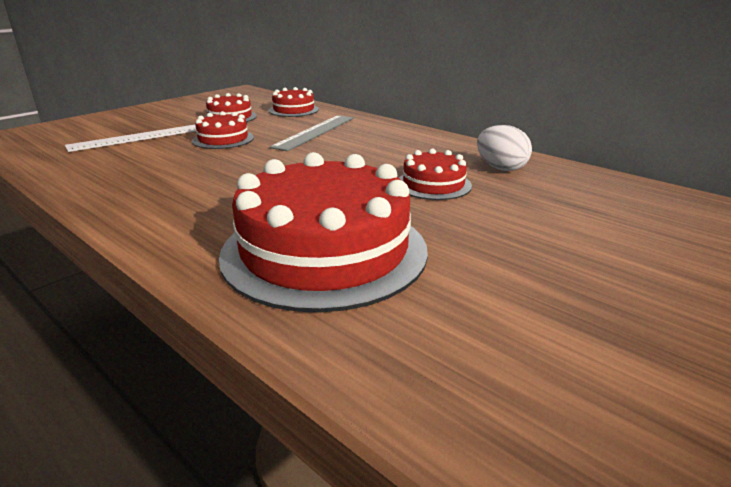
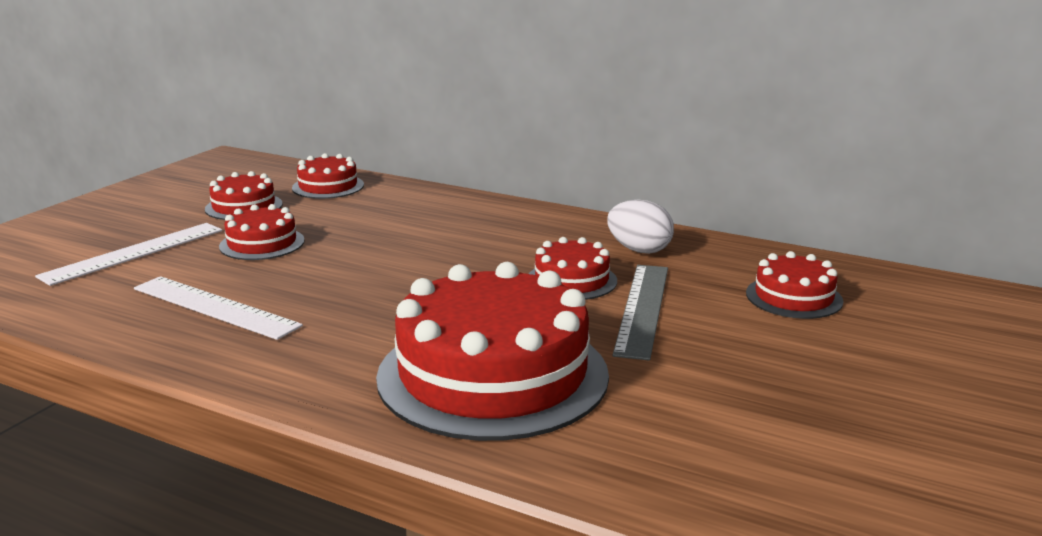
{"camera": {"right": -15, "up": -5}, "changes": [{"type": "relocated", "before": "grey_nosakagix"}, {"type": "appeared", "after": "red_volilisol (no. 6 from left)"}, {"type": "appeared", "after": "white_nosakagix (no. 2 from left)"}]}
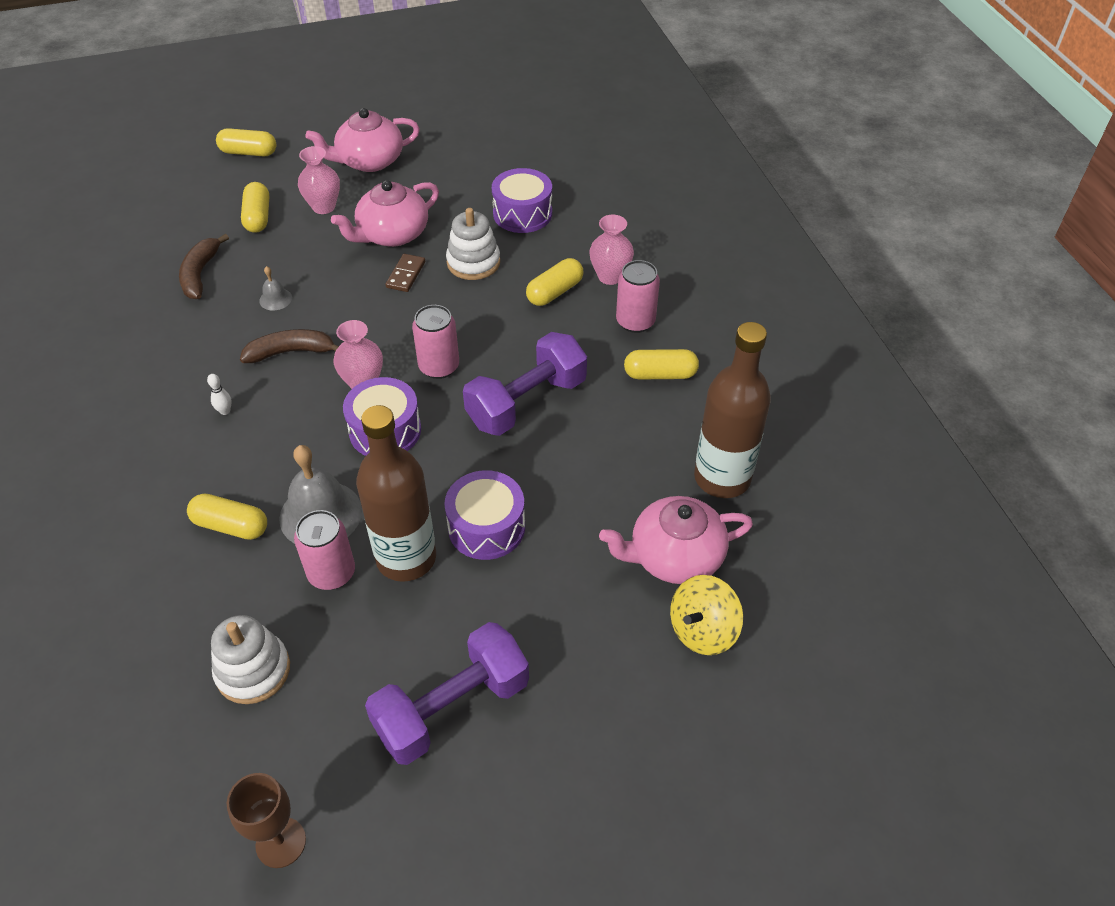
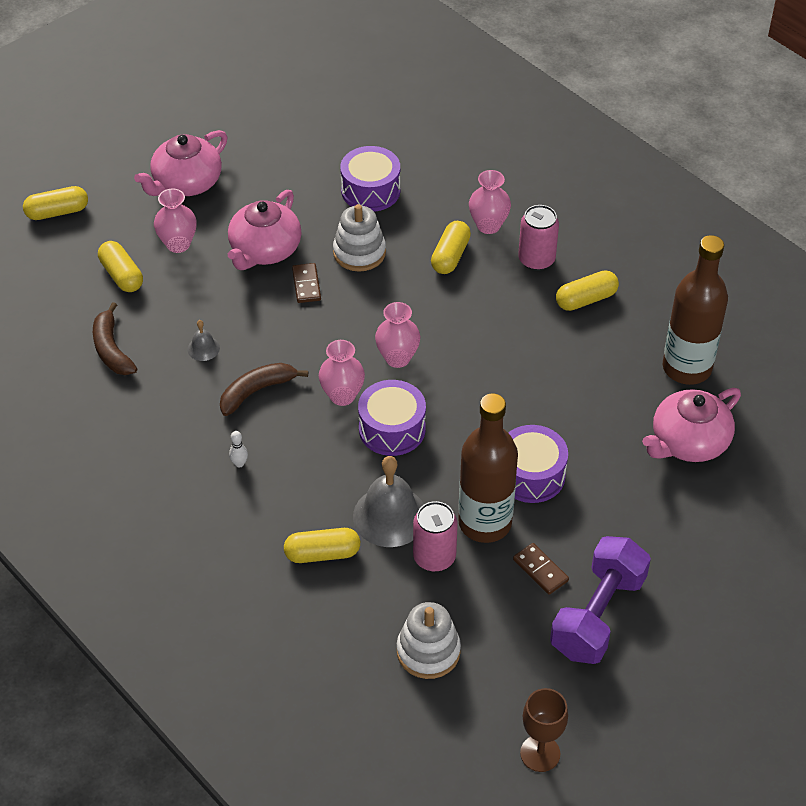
{"camera": {"right": -25, "up": 0}, "changes": [{"type": "exchanged", "before": "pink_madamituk (no. 2 from left)", "after": "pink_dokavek (no. 3 from left)"}, {"type": "missing", "before": "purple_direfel (no. 2 from left)"}, {"type": "missing", "before": "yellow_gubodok"}, {"type": "appeared", "after": "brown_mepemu (no. 2 from left)"}]}
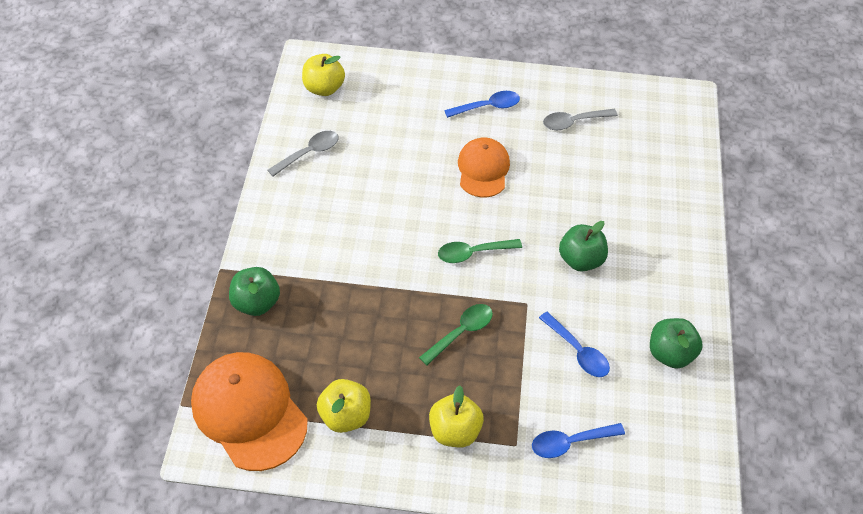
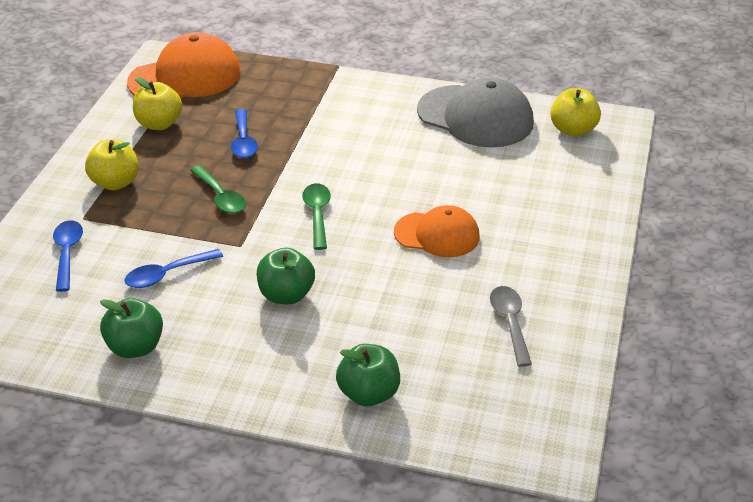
{"camera": {"right": 100, "up": -15}, "changes": [{"type": "relocated", "before": "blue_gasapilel (no. 1 from left in the first image)", "after": "blue_gasapilel (no. 3 from left)"}, {"type": "exchanged", "before": "grey_gasapilel (no. 1 from left)", "after": "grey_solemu"}, {"type": "relocated", "before": "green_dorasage (no. 1 from left in the first image)", "after": "green_dorasage (no. 3 from left)"}]}
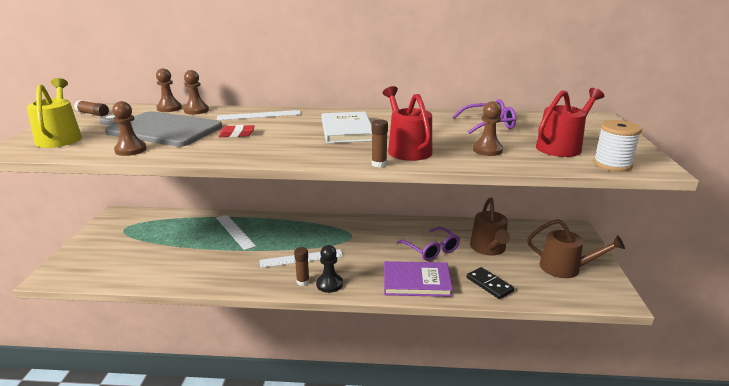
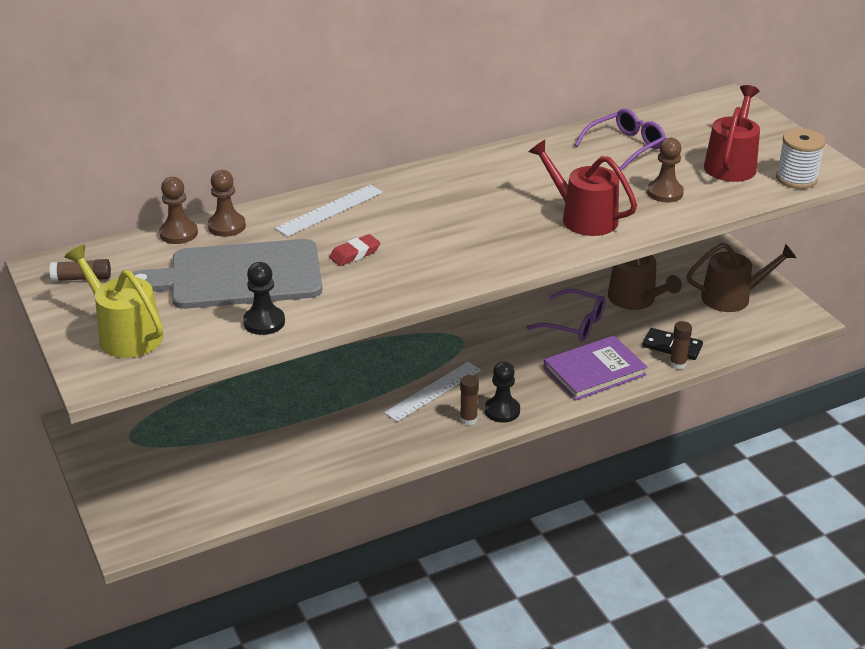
{"camera": {"right": -30, "up": 10}, "changes": [{"type": "colour", "before": "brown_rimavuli (no. 1 from left)", "after": "black_rimavuli (no. 1 from left)"}, {"type": "missing", "before": "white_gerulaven"}, {"type": "relocated", "before": "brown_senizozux (no. 3 from left)"}, {"type": "missing", "before": "white_nosakagix (no. 1 from left)"}]}
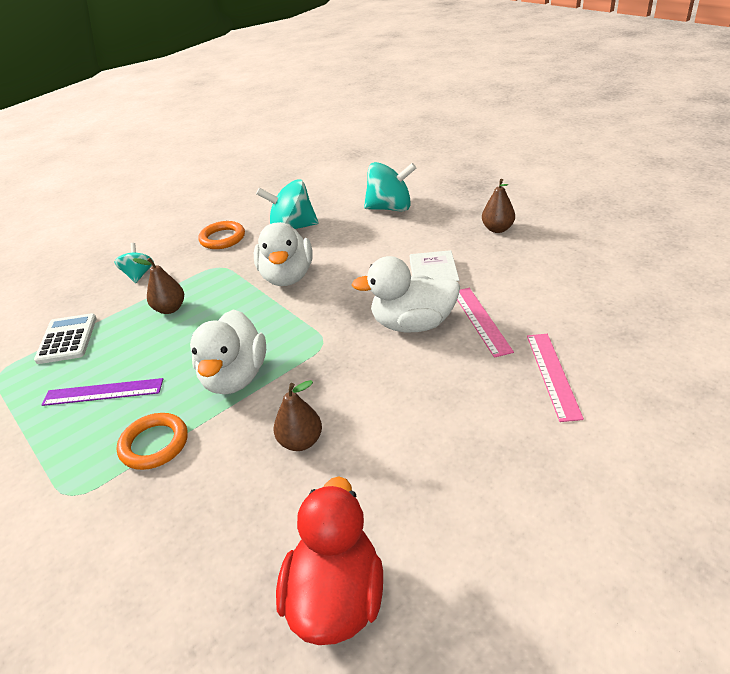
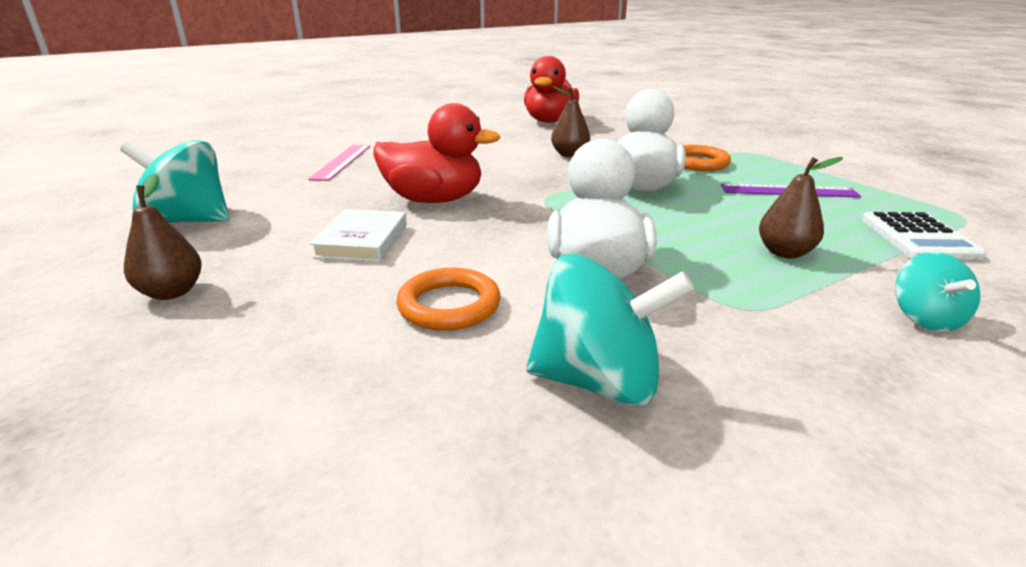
{"camera": {"right": -175, "up": -10}, "changes": [{"type": "relocated", "before": "turquoise_gubodok (no. 3 from left in the first image)", "after": "turquoise_gubodok (no. 1 from left)"}, {"type": "relocated", "before": "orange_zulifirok (no. 2 from left in the first image)", "after": "orange_zulifirok (no. 1 from left)"}, {"type": "colour", "before": "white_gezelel (no. 3 from left)", "after": "red_gezelel (no. 1 from left)"}, {"type": "missing", "before": "pink_nosakagix (no. 1 from left)"}]}
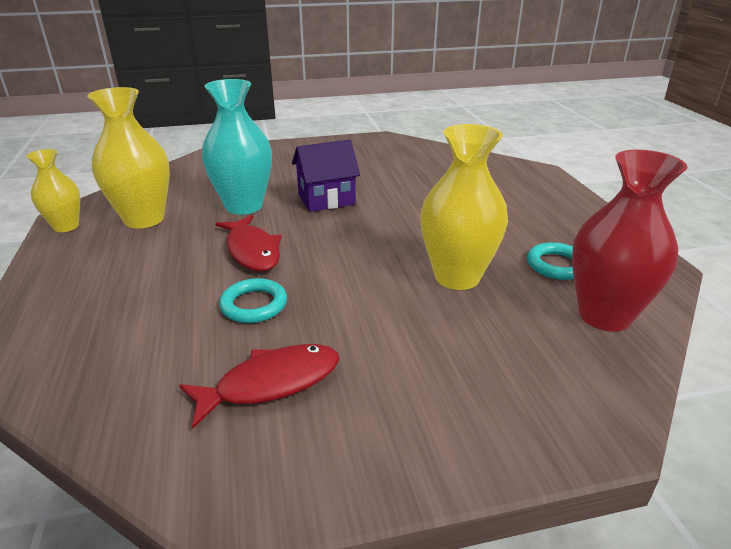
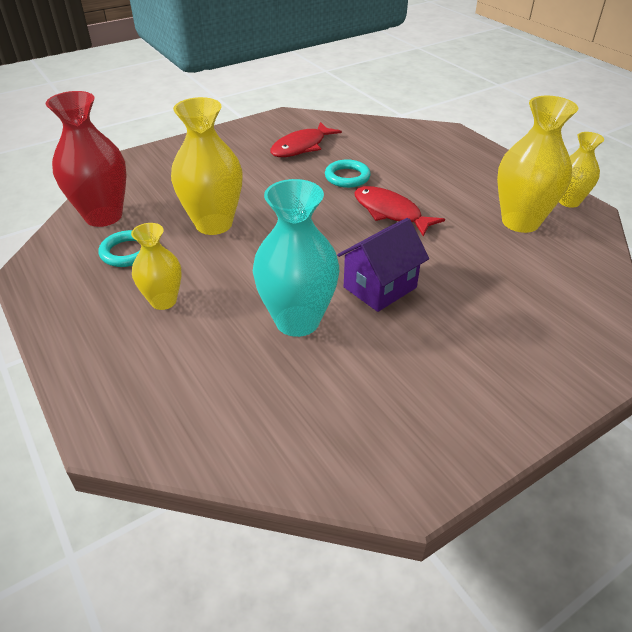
{"camera": {"right": 160, "up": 10}, "changes": [{"type": "relocated", "before": "turquoise_dokavek"}, {"type": "appeared", "after": "yellow_dokavek (no. 1 from left)"}]}
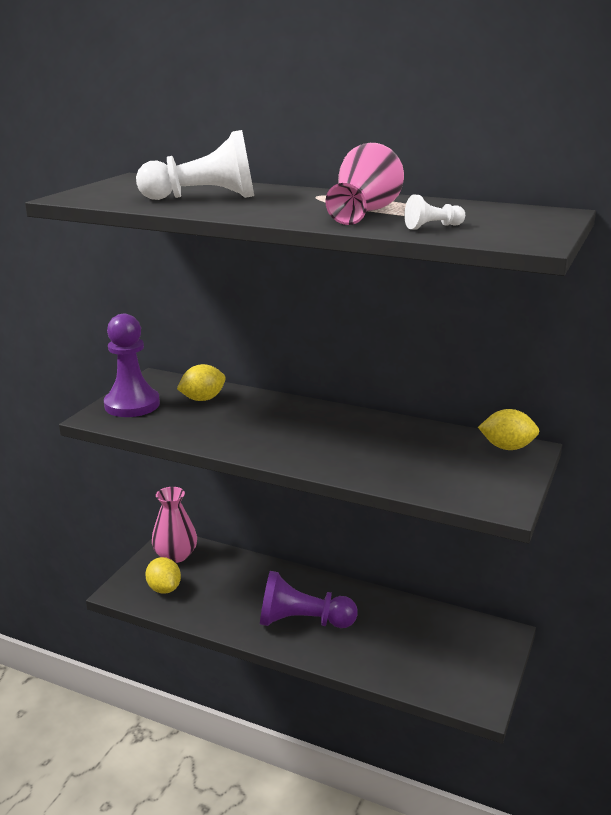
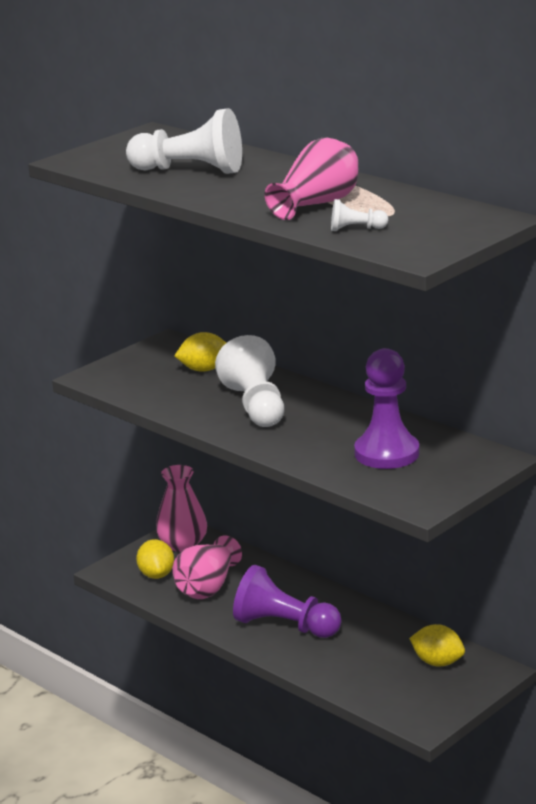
{"camera": {"right": 20, "up": 0}, "changes": [{"type": "relocated", "before": "purple_rimavuli (no. 1 from left in the first image)", "after": "purple_rimavuli (no. 2 from left)"}, {"type": "relocated", "before": "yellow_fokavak (no. 3 from left)"}, {"type": "appeared", "after": "white_rimavuli (no. 2 from left)"}, {"type": "appeared", "after": "pink_dokavek (no. 2 from left)"}]}
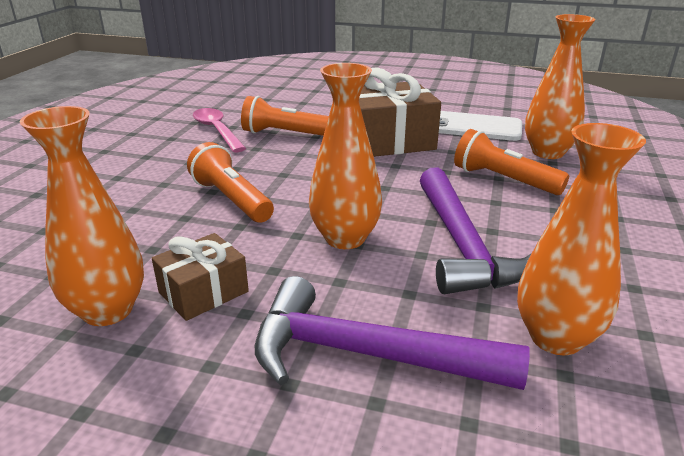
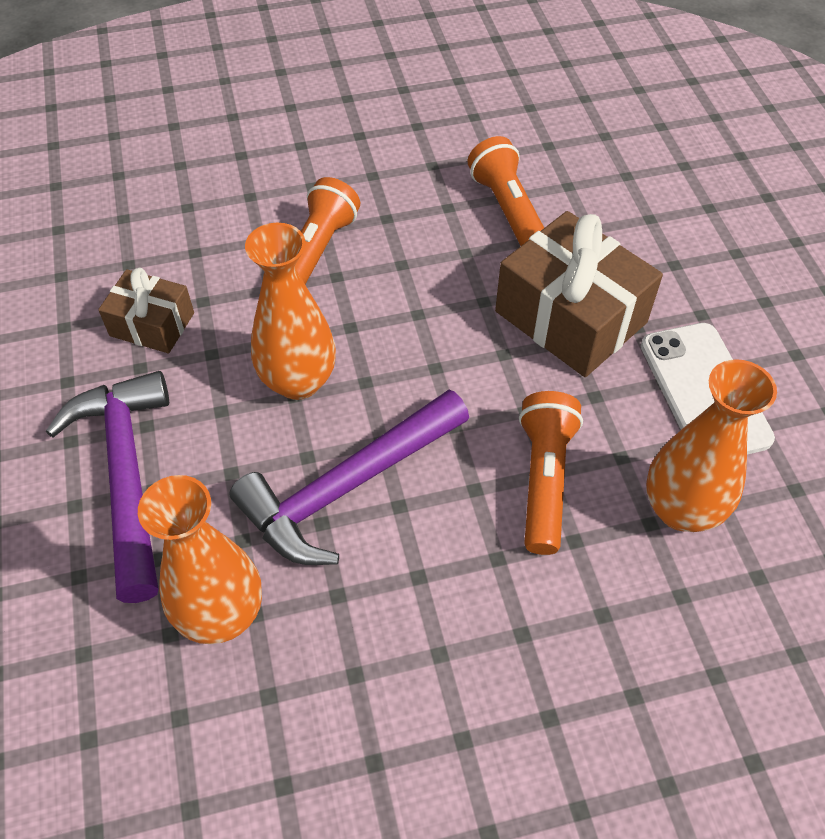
{"camera": {"right": 60, "up": 25}, "changes": [{"type": "missing", "before": "orange_dokavek (no. 1 from left)"}, {"type": "missing", "before": "pink_gasapilel"}]}
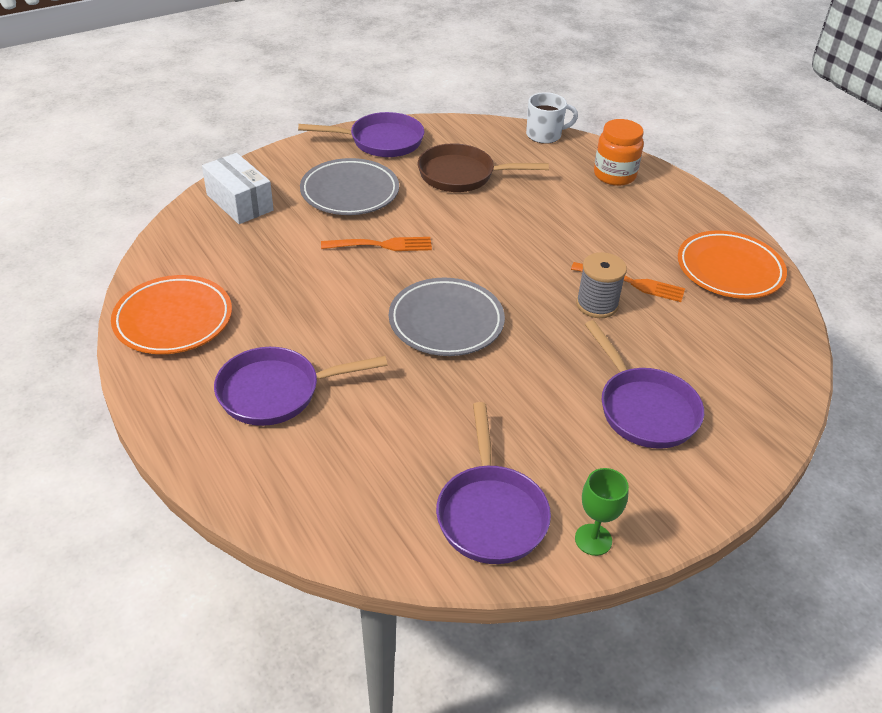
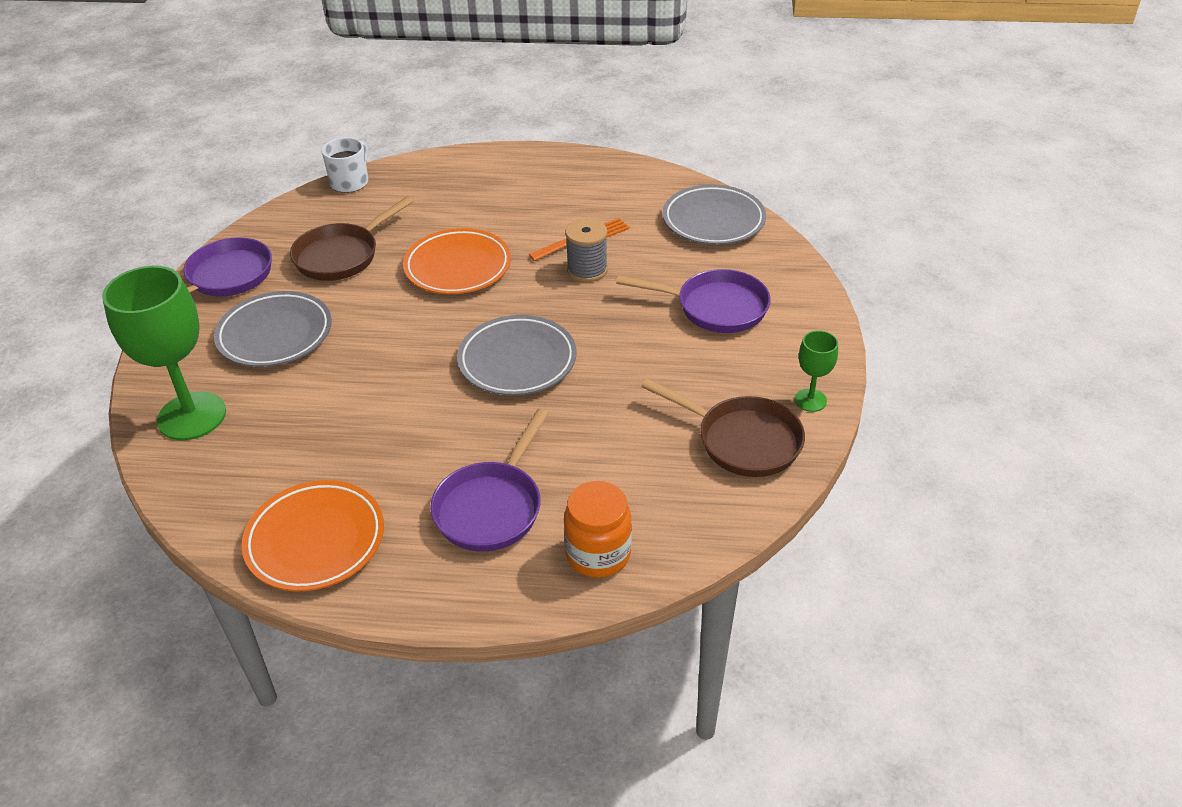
{"camera": {"right": -50, "up": 0}, "changes": [{"type": "relocated", "before": "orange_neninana"}, {"type": "exchanged", "before": "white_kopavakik", "after": "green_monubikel (no. 1 from left)"}, {"type": "relocated", "before": "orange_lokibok (no. 2 from left)"}, {"type": "missing", "before": "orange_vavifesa (no. 1 from left)"}, {"type": "colour", "before": "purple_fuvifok (no. 3 from left)", "after": "brown_fuvifok (no. 2 from left)"}, {"type": "appeared", "after": "grey_lokibok (no. 3 from left)"}]}
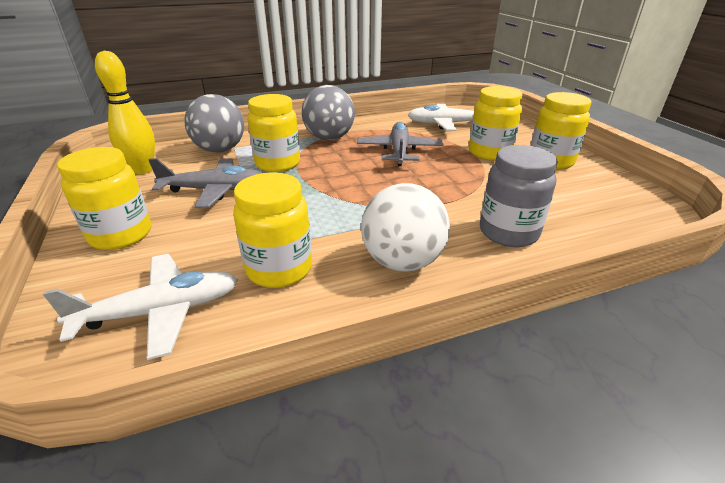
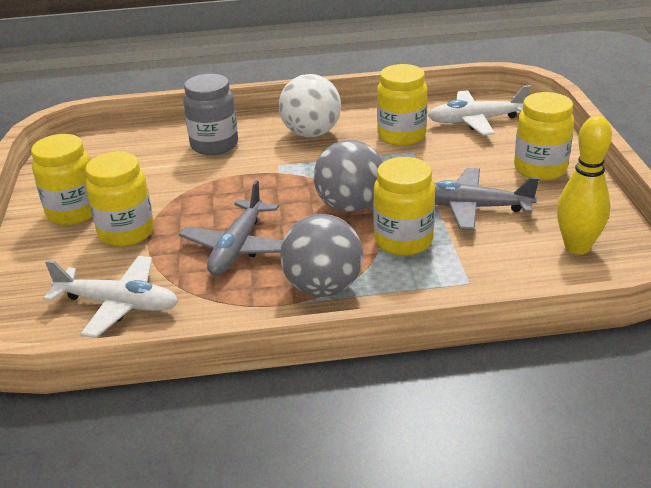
{"camera": {"right": -165, "up": 0}, "changes": [{"type": "relocated", "before": "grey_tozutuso (no. 1 from left in the first image)", "after": "grey_tozutuso (no. 2 from left)"}]}
